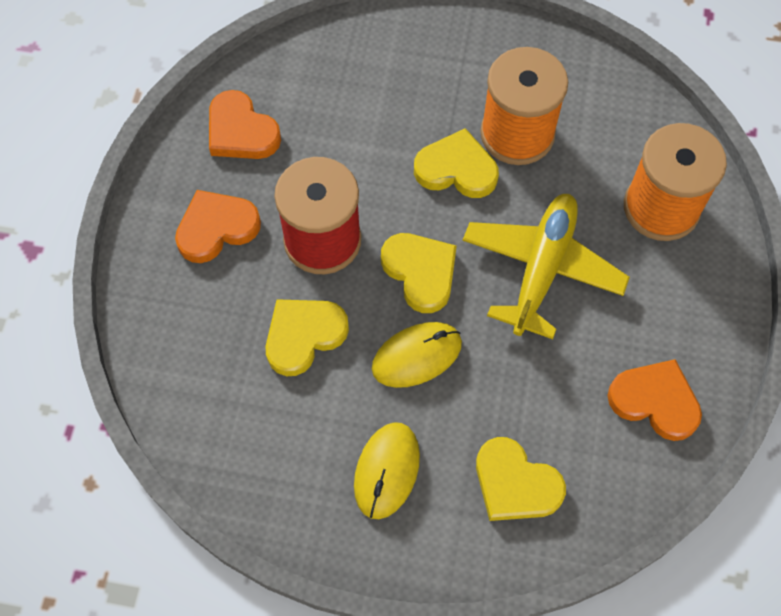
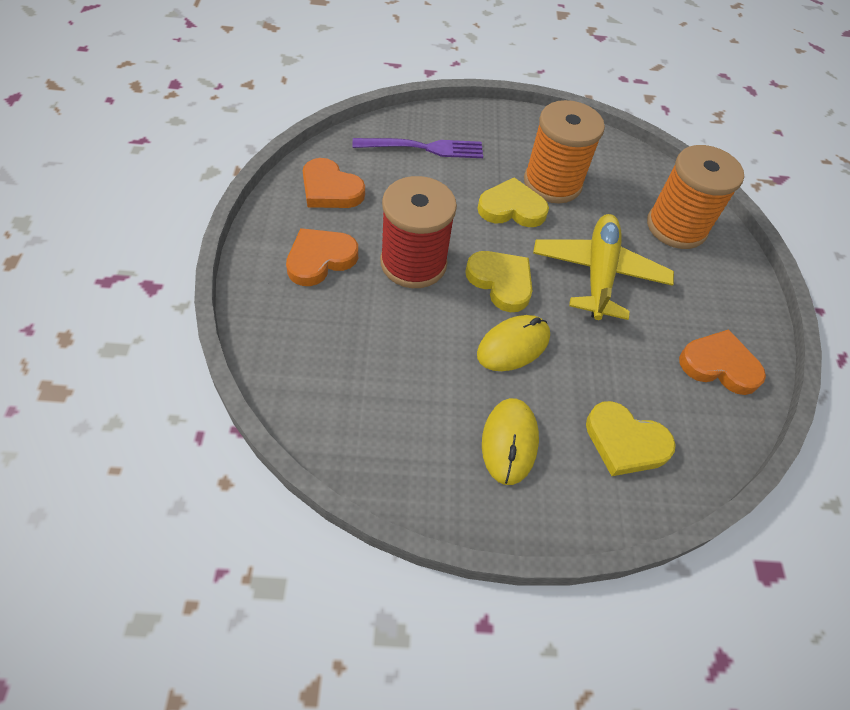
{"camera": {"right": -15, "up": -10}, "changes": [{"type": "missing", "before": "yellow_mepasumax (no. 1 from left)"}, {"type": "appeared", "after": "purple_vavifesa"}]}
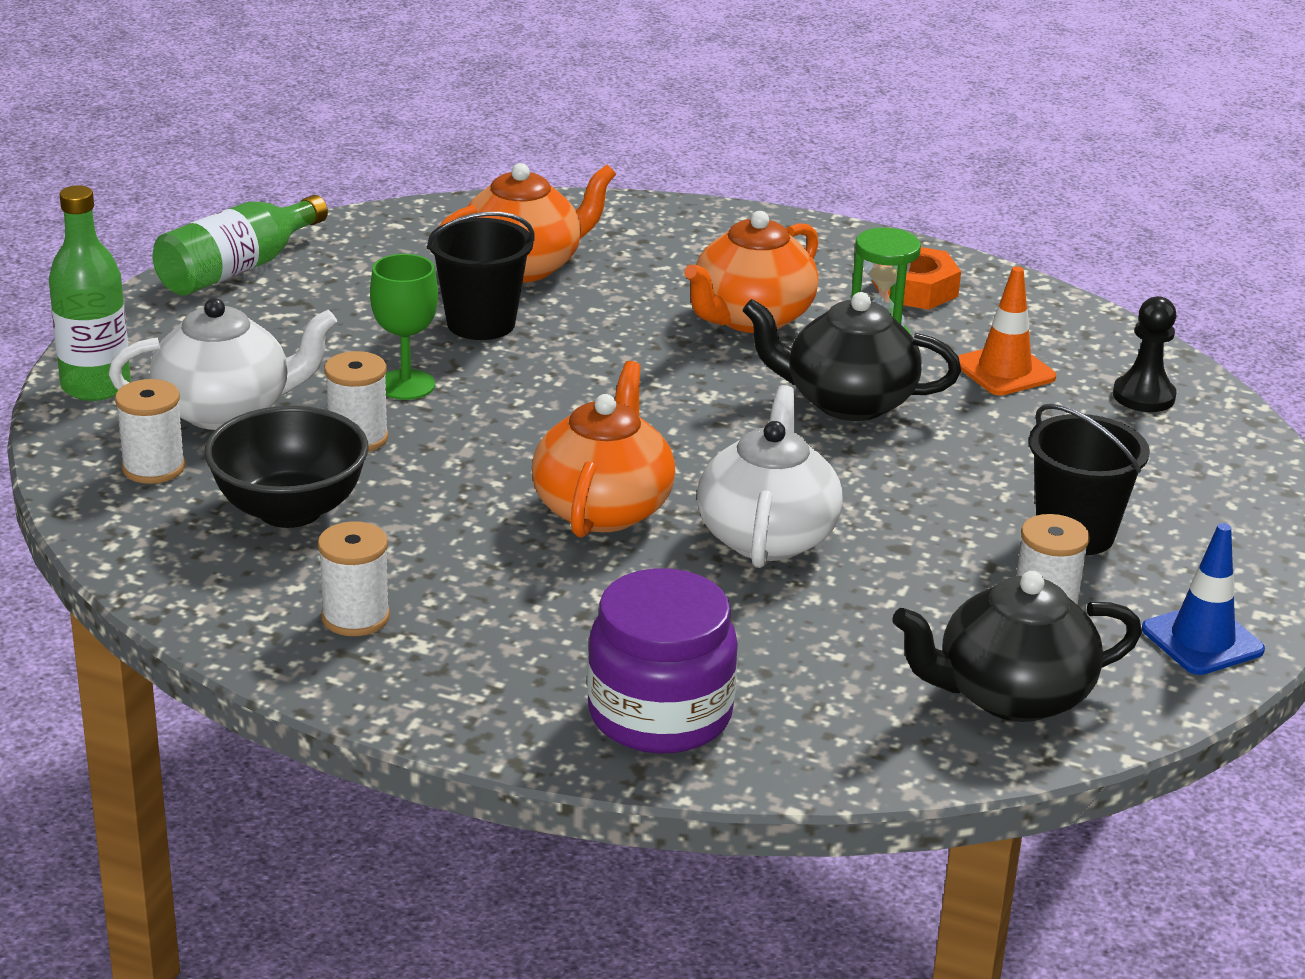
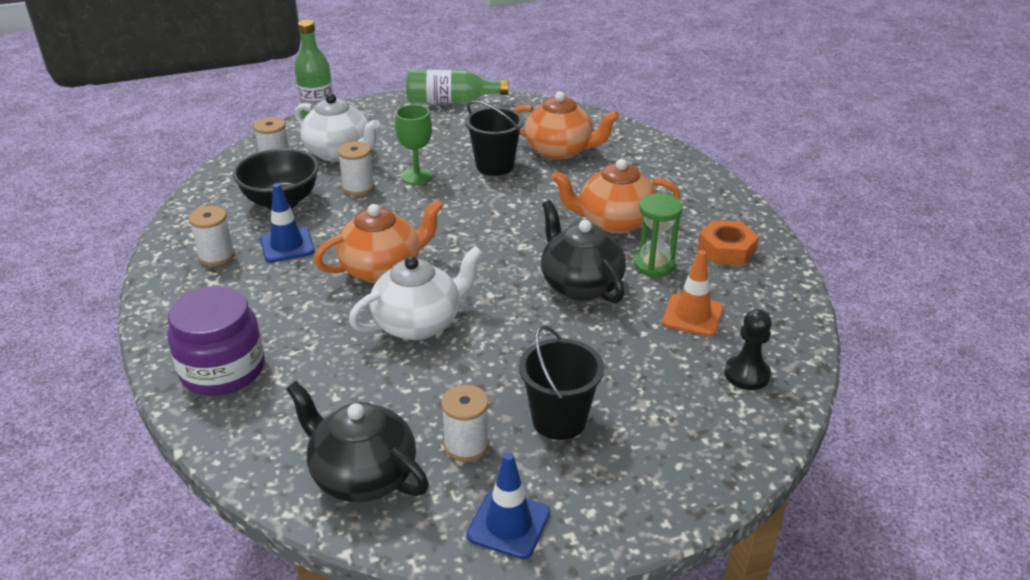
{"camera": {"right": 50, "up": 5}, "changes": [{"type": "appeared", "after": "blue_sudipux (no. 1 from left)"}]}
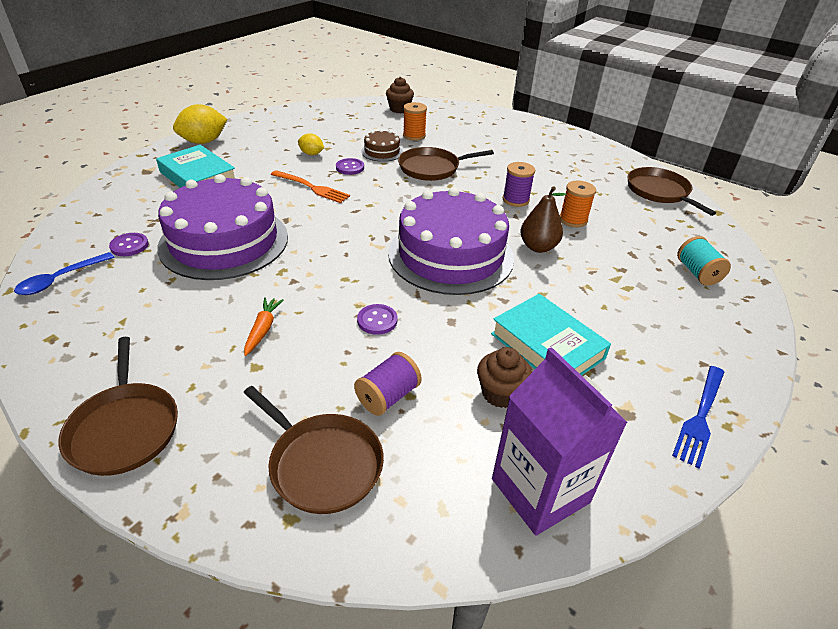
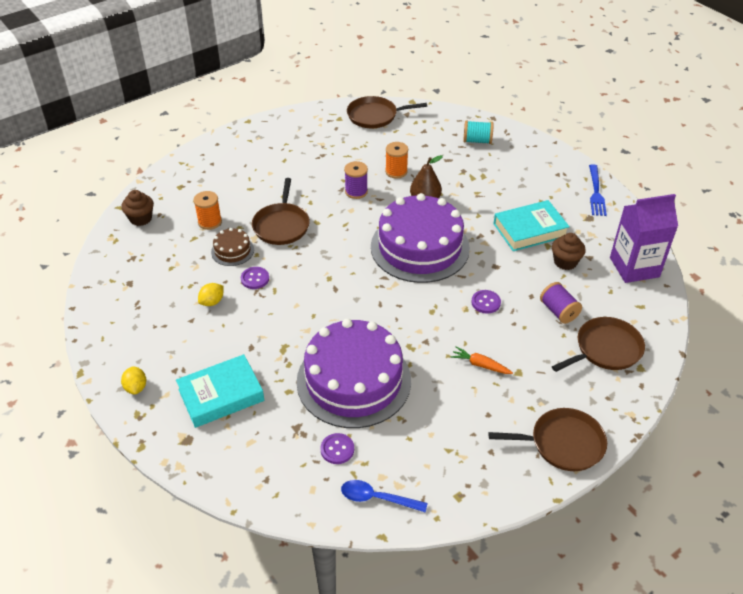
{"camera": {"right": -70, "up": 5}, "changes": [{"type": "size", "before": "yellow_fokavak (no. 1 from left)", "scale": 0.56}, {"type": "missing", "before": "orange_vavifesa"}, {"type": "spun", "before": "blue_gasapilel", "turn": 135}, {"type": "spun", "before": "blue_vavifesa", "turn": 45}]}
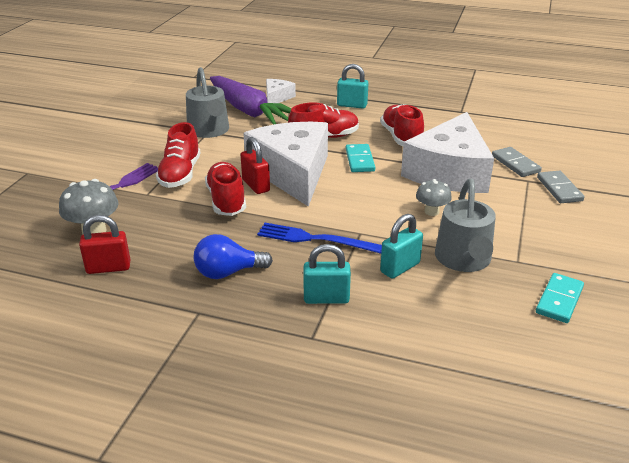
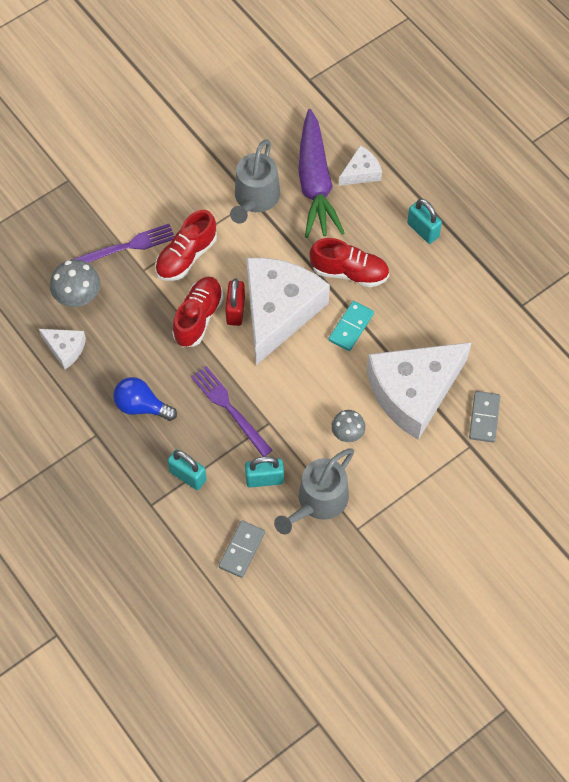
{"camera": {"right": 35, "up": 30}, "changes": [{"type": "missing", "before": "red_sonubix (no. 4 from left)"}, {"type": "relocated", "before": "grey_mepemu (no. 2 from left in the first image)", "after": "grey_mepemu (no. 1 from left)"}, {"type": "exchanged", "before": "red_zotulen (no. 1 from left)", "after": "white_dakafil (no. 1 from left)"}, {"type": "colour", "before": "blue_vavifesa", "after": "purple_vavifesa (no. 2 from left)"}, {"type": "missing", "before": "turquoise_mepemu (no. 2 from left)"}]}
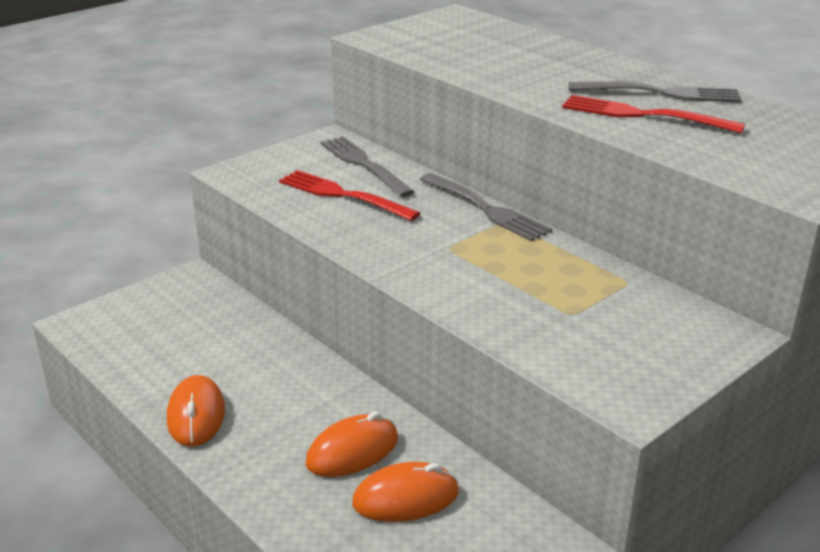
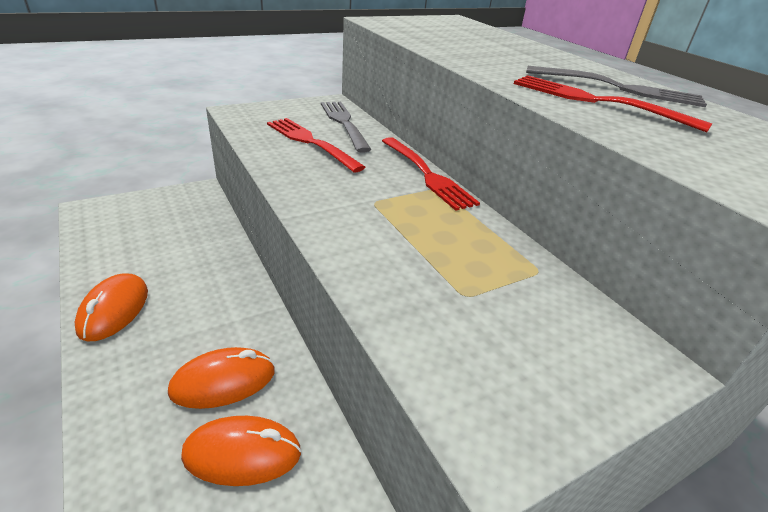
{"camera": {"right": 10, "up": 5}, "changes": [{"type": "colour", "before": "grey_vavifesa (no. 2 from left)", "after": "red_vavifesa (no. 2 from left)"}]}
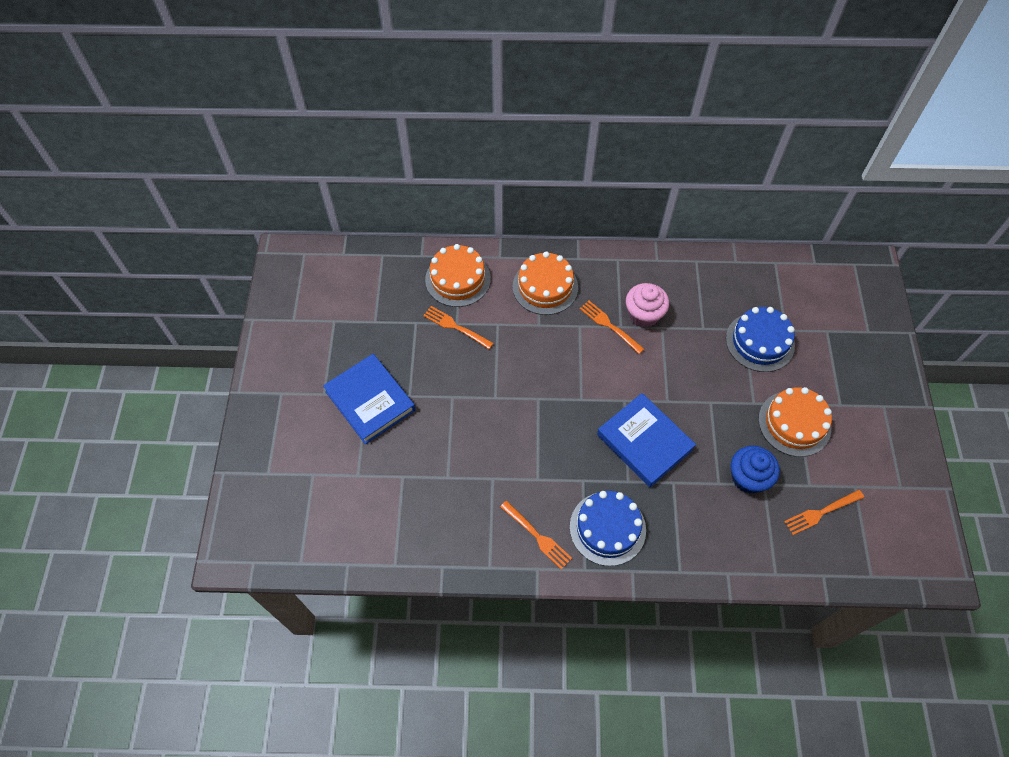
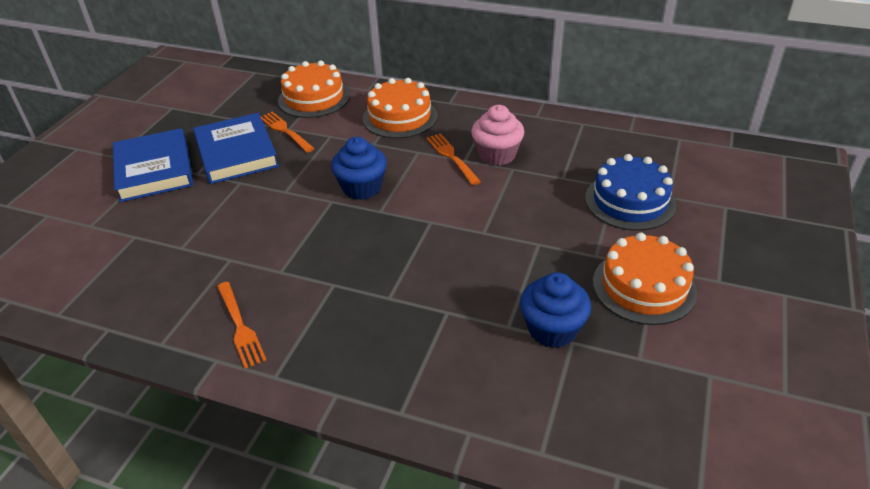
{"camera": {"right": 20, "up": -20}, "changes": [{"type": "relocated", "before": "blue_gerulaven (no. 2 from left)"}, {"type": "missing", "before": "orange_vavifesa (no. 4 from left)"}, {"type": "missing", "before": "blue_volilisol (no. 1 from left)"}, {"type": "appeared", "after": "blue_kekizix (no. 1 from left)"}]}
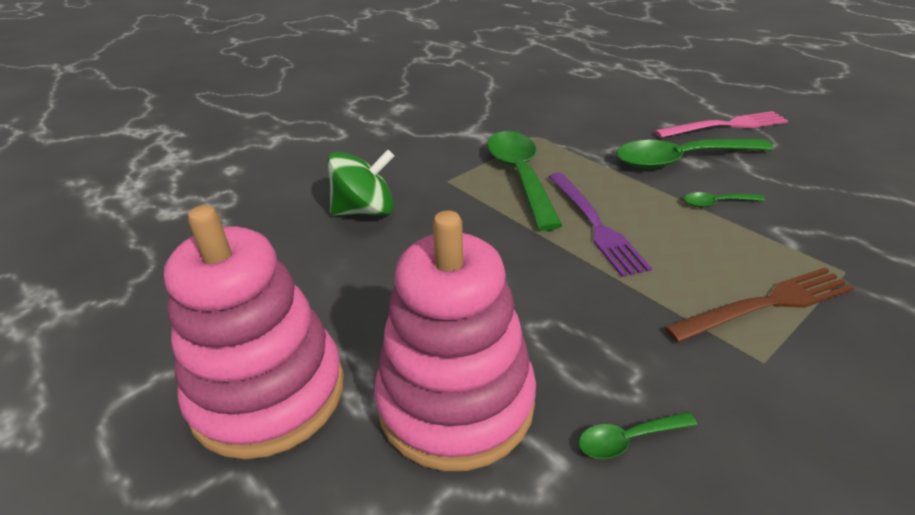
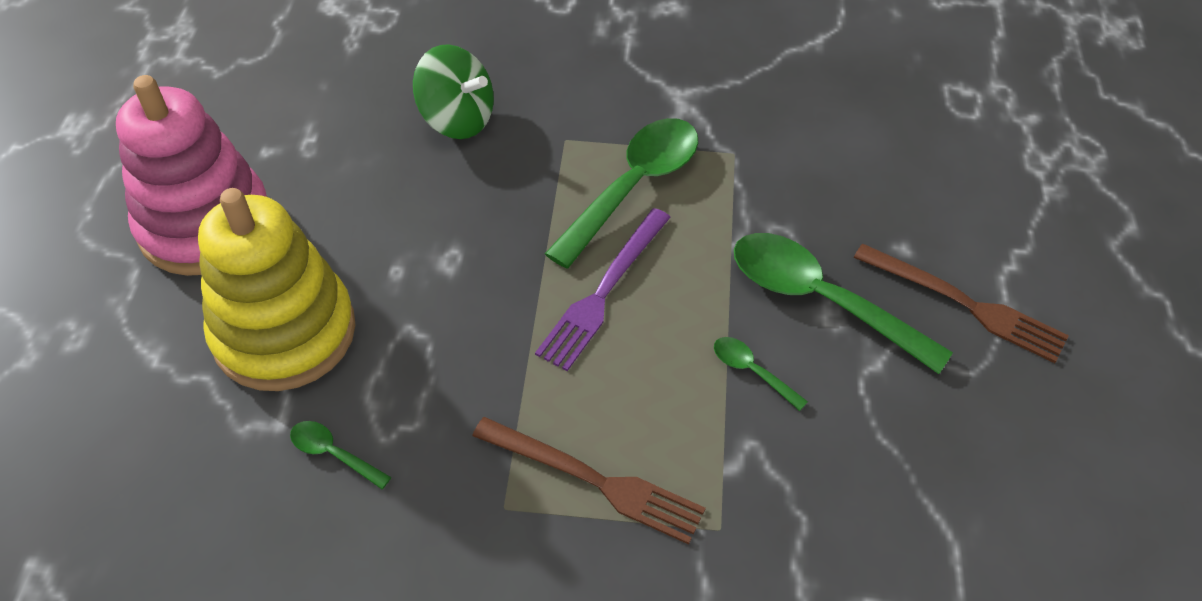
{"camera": {"right": 45, "up": 15}, "changes": [{"type": "colour", "before": "pink_vavifesa", "after": "brown_vavifesa (no. 2 from left)"}, {"type": "colour", "before": "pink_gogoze (no. 2 from left)", "after": "yellow_gogoze"}]}
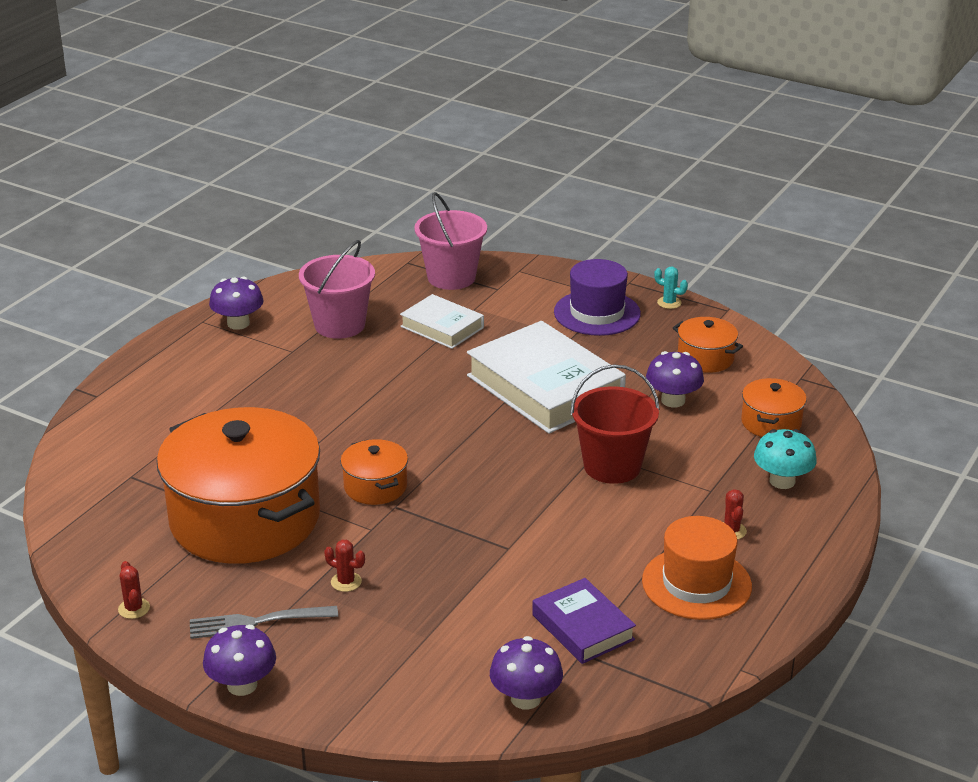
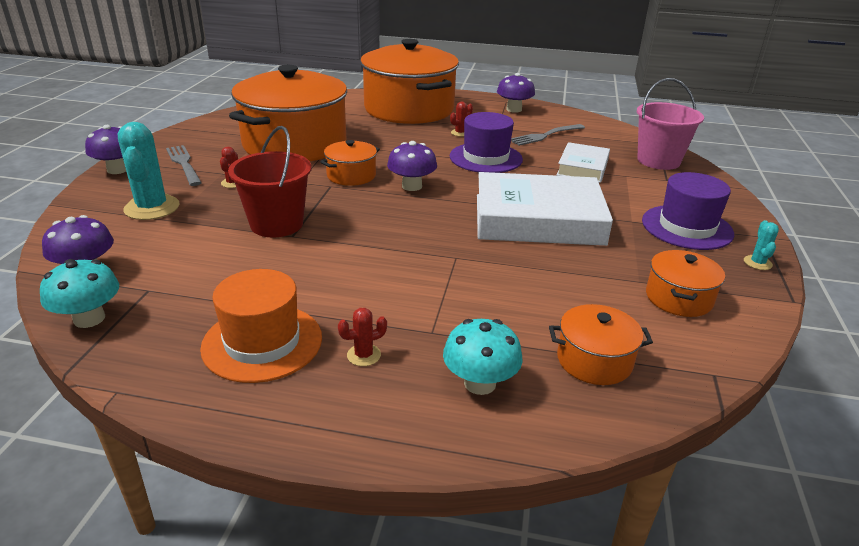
{"camera": {"right": 70, "up": 0}, "changes": [{"type": "exchanged", "before": "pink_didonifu (no. 1 from left)", "after": "grey_vavifesa (no. 2 from left)"}, {"type": "spun", "before": "white_gerulaven (no. 2 from left in the first image)", "turn": 60}, {"type": "relocated", "before": "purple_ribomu (no. 4 from left in the first image)", "after": "purple_ribomu (no. 3 from left)"}, {"type": "relocated", "before": "red_didonifu"}, {"type": "relocated", "before": "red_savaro (no. 1 from left in the first image)", "after": "red_savaro (no. 3 from left)"}, {"type": "missing", "before": "purple_gerulaven"}, {"type": "appeared", "after": "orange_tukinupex (no. 3 from left)"}, {"type": "appeared", "after": "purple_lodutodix (no. 1 from left)"}, {"type": "appeared", "after": "turquoise_savaro (no. 1 from left)"}, {"type": "appeared", "after": "turquoise_ribomu (no. 1 from left)"}]}
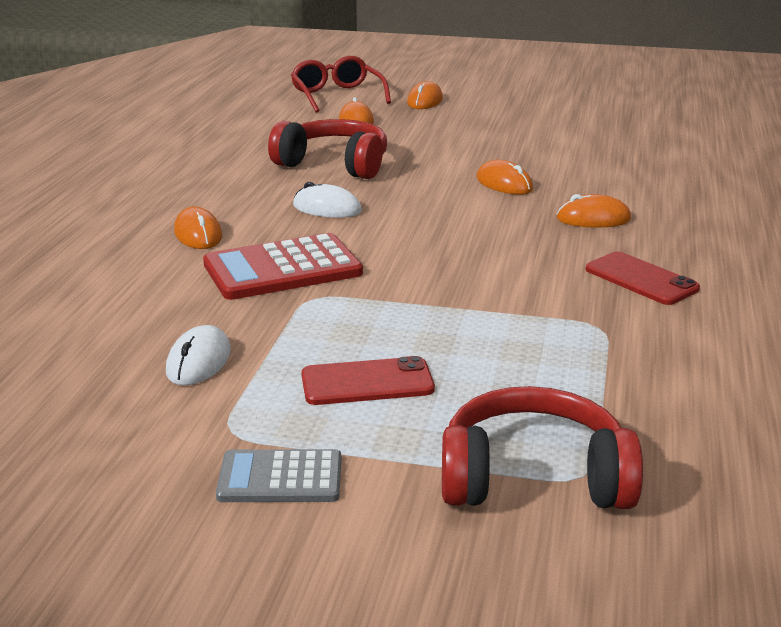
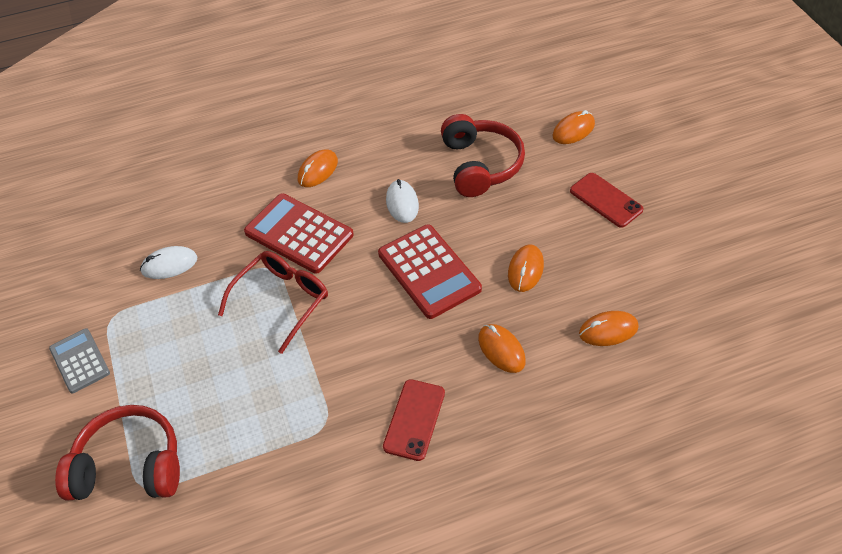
{"camera": {"right": 60, "up": 25}, "changes": [{"type": "relocated", "before": "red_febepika"}, {"type": "relocated", "before": "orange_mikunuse (no. 3 from left in the first image)", "after": "orange_mikunuse (no. 5 from left)"}, {"type": "relocated", "before": "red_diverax (no. 1 from left in the first image)", "after": "red_diverax (no. 2 from left)"}, {"type": "spun", "before": "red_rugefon (no. 2 from left in the first image)", "turn": -60}, {"type": "appeared", "after": "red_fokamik (no. 2 from left)"}]}
